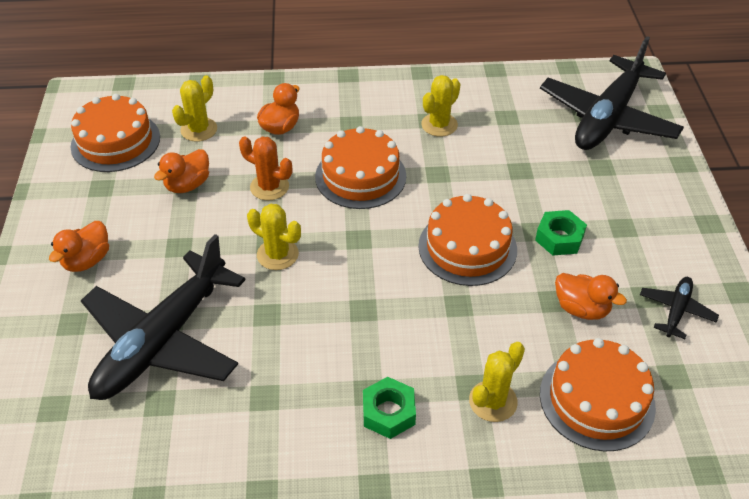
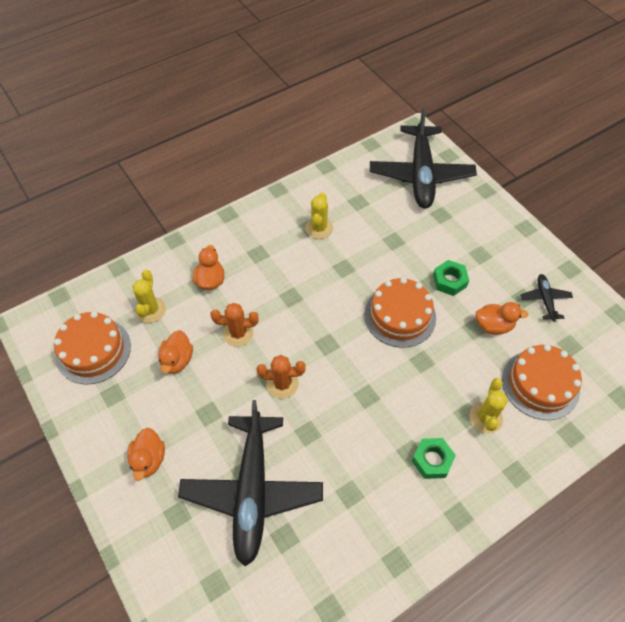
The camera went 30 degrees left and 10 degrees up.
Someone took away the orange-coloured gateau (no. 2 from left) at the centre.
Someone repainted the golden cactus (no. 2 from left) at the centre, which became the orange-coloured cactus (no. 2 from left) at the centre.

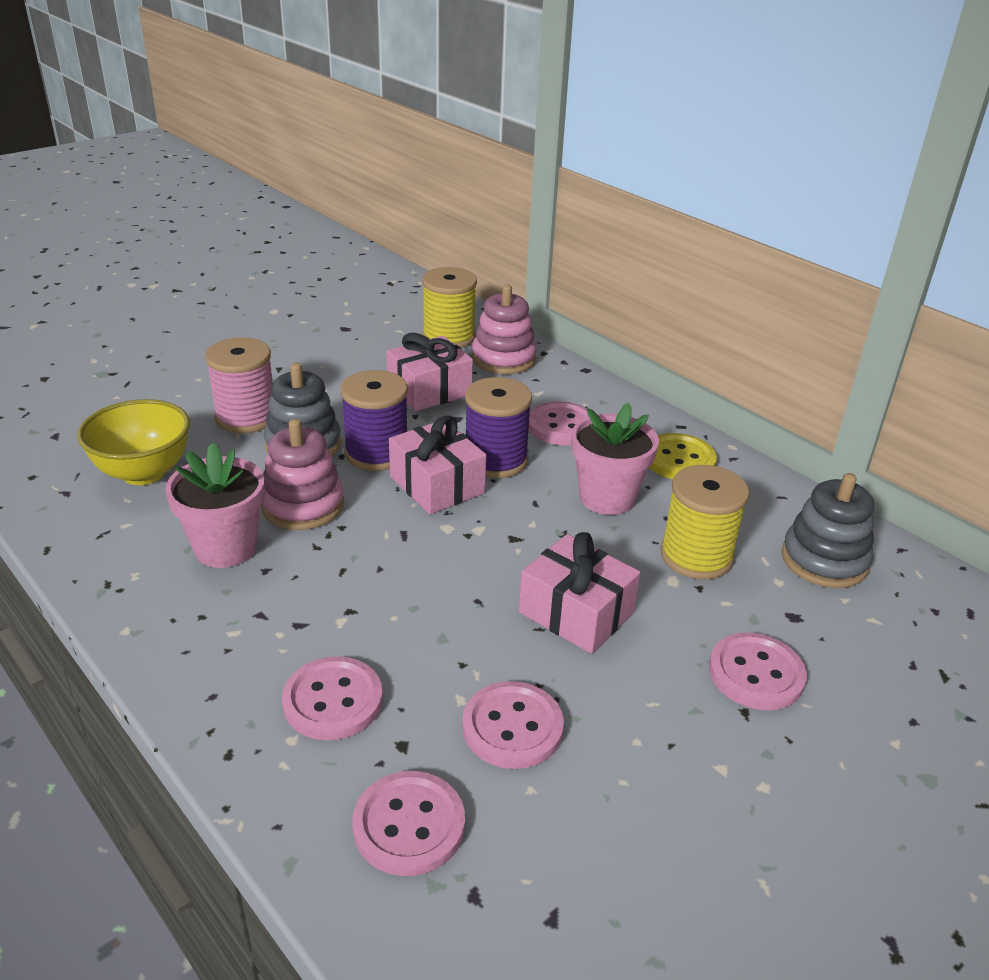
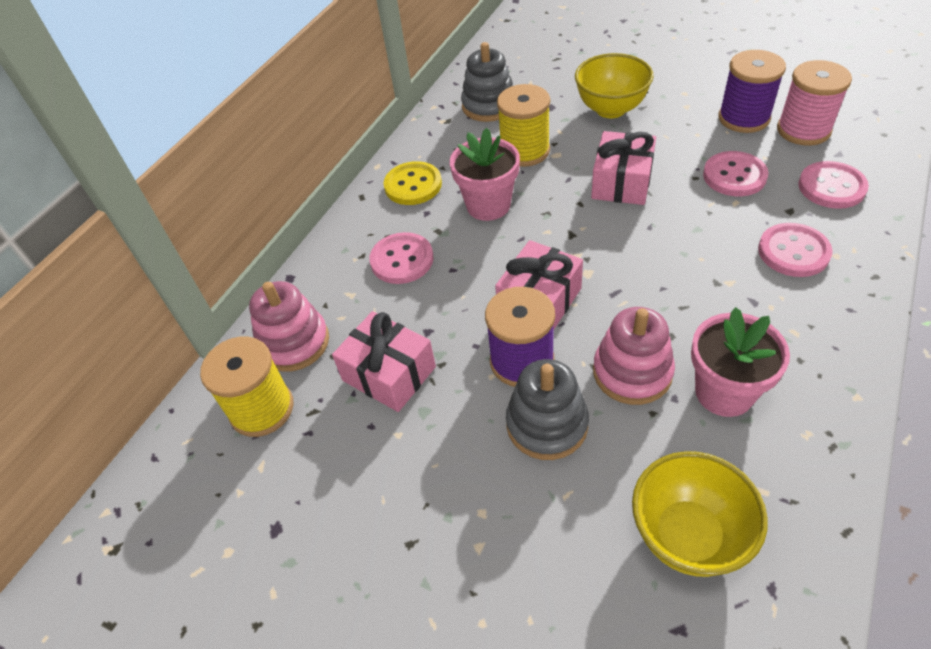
The camera went 105 degrees left and 15 degrees up.
Someone carried the rosy reel of thread from the middle left to the top right.
Someone carried the purple reel of thread (no. 2 from left) from the centre to the top right.
Someone swapped the rosy shirt button (no. 5 from left) at the bottom right for the golden bowl (no. 1 from left) at the top centre.

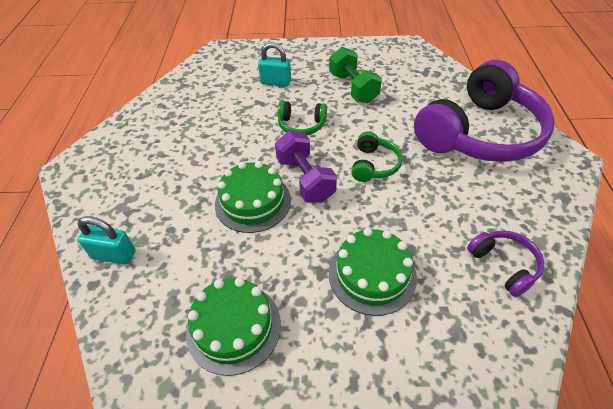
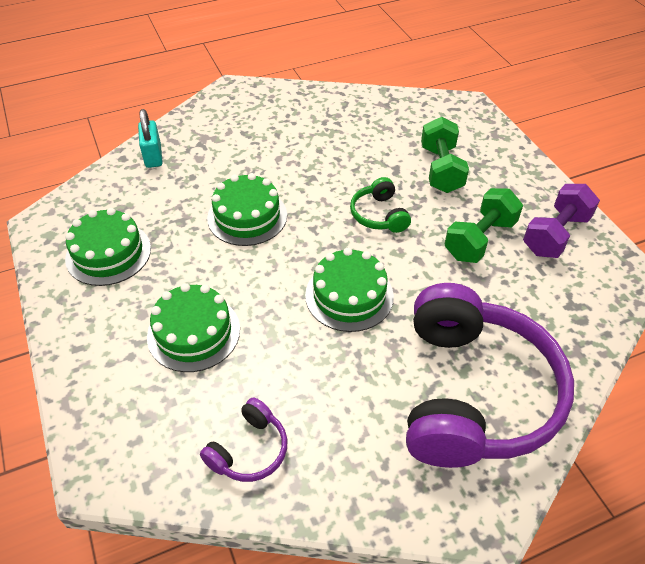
The camera went 65 degrees right and 0 degrees up.
Someone swapped the aqua small lock (no. 2 from left) at the top centre for the leaf-green dumbbell (no. 1 from left) at the top right.
Someone rotated the purple headphones (no. 1 from left in the first image) at the top right by 105 degrees counterclockwise.
Someone carried the purple dumbbell from the centre to the middle right.
Someone swapped the leaf-green headphones (no. 2 from left) at the centre for the leaf-green gateau (no. 4 from left) at the centre.

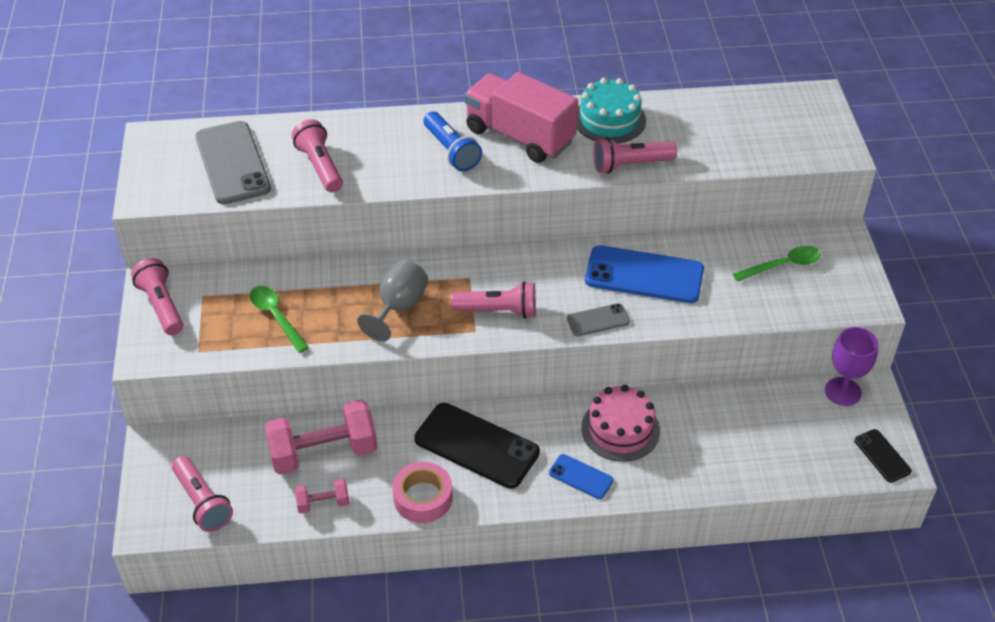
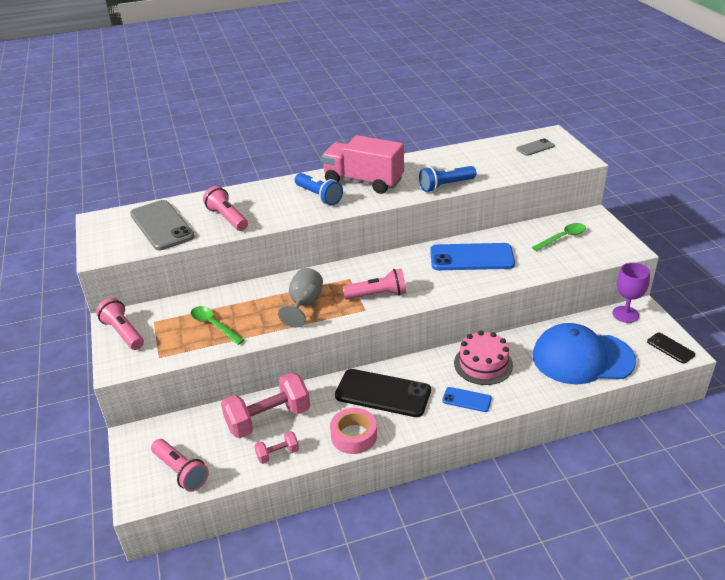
The camera went 10 degrees left and 10 degrees down.
Someone took away the aqua gateau at the top centre.
Someone repainted the rosy torch (no. 5 from left) at the top centre, which became the cobalt torch (no. 2 from left) at the top centre.
Someone carried the gray smartphone (no. 2 from left) from the centre to the top right.
Someone put down the cobalt baseball cap at the middle right.

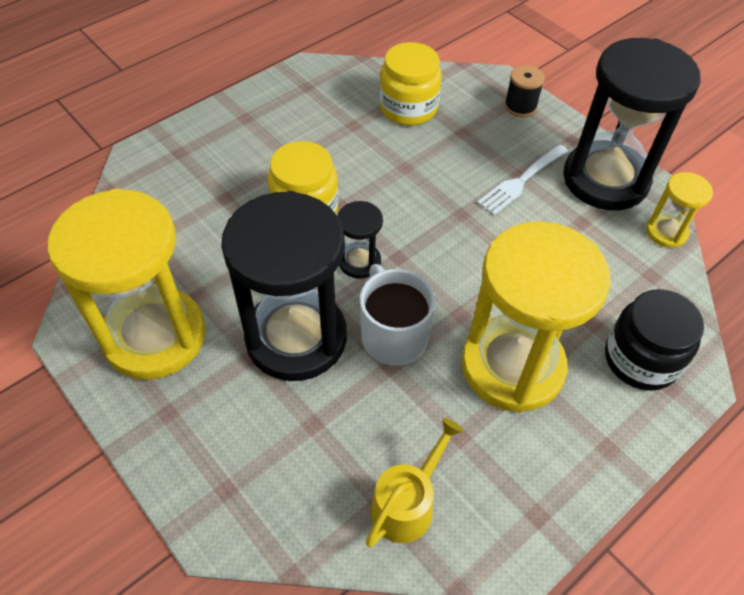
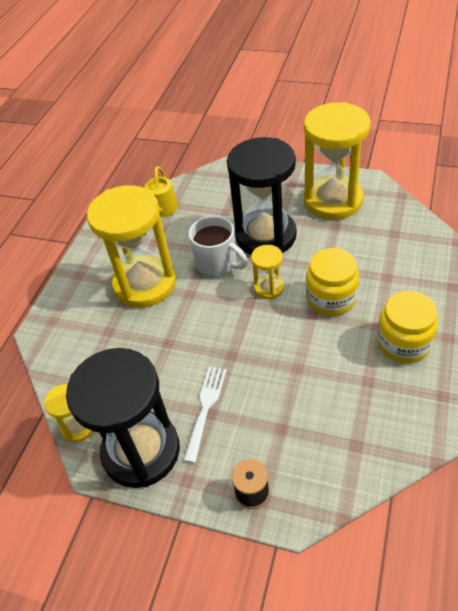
The camera went 155 degrees right and 5 degrees down.
Someone carried the golden jar (no. 2 from left) from the top centre to the middle right.
Someone repainted the jet-black sandglass (no. 2 from left) at the centre, which became the golden sandglass (no. 3 from left) at the centre.
Someone took away the jet-black jar at the middle right.

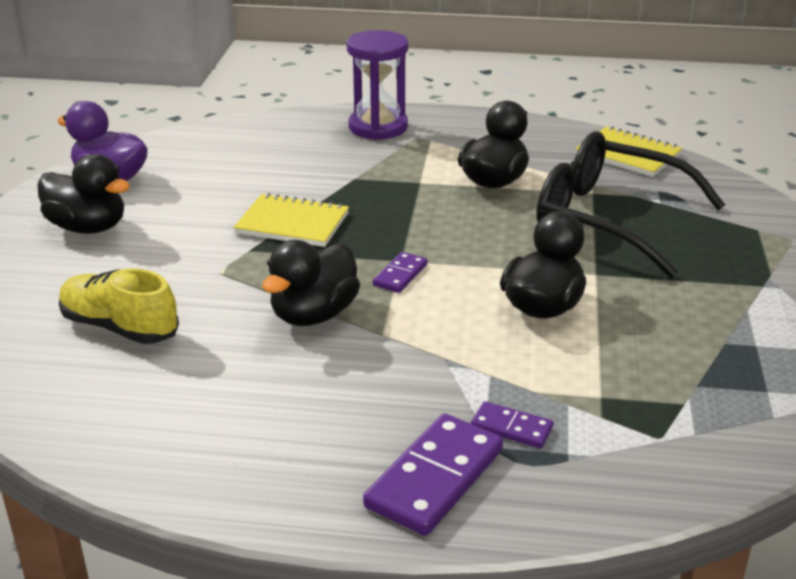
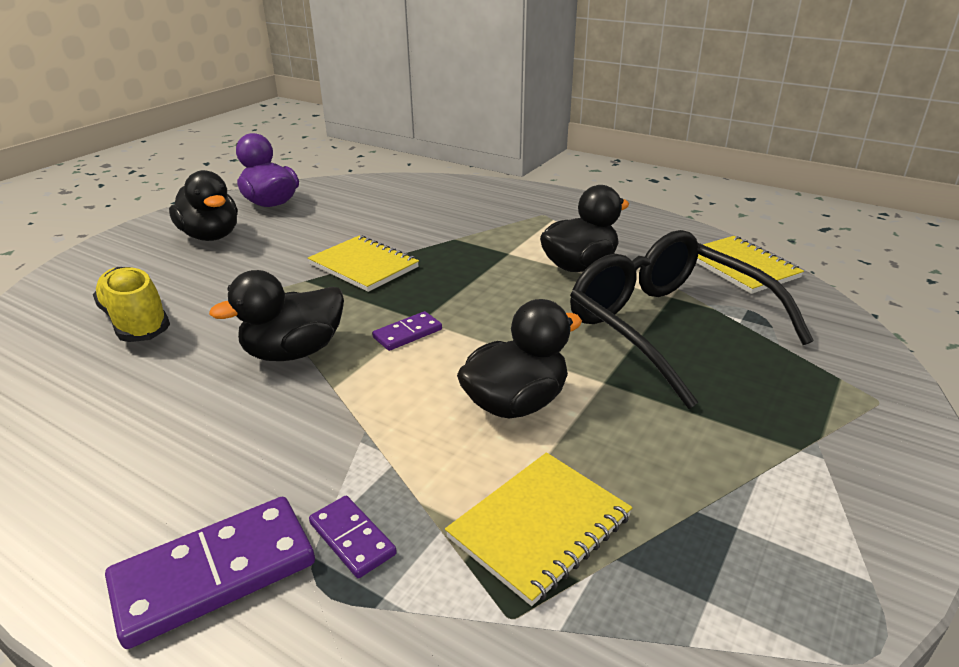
The camera went 25 degrees right and 0 degrees up.
Someone took away the purple sandglass at the top centre.
Someone put down the golden exercise book (no. 2 from left) at the bottom centre.

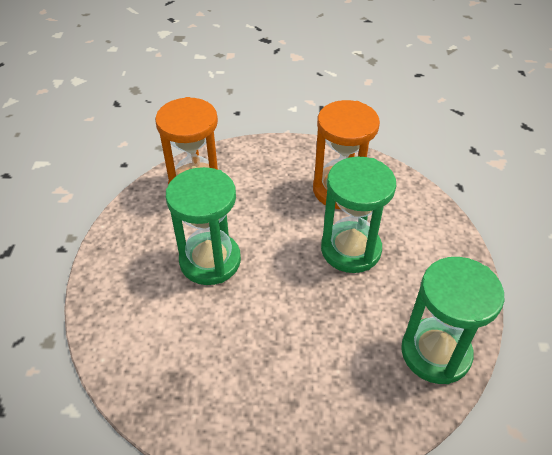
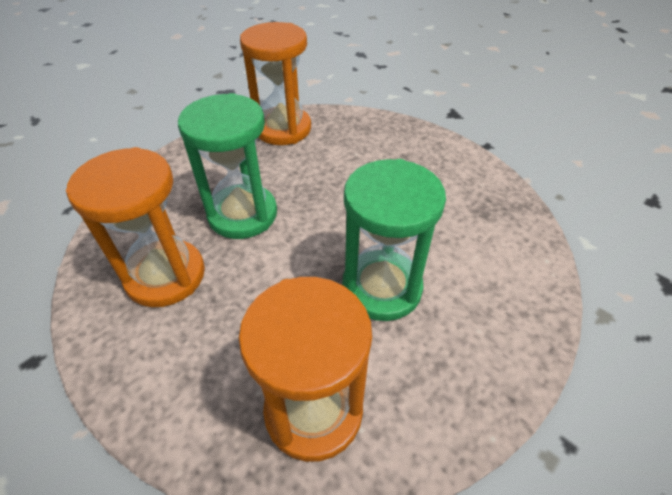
The camera went 140 degrees left and 0 degrees up.
Someone repainted the leaf-green sandglass (no. 3 from left) at the bottom right, which became the orange-coloured sandglass (no. 2 from left) at the top centre.

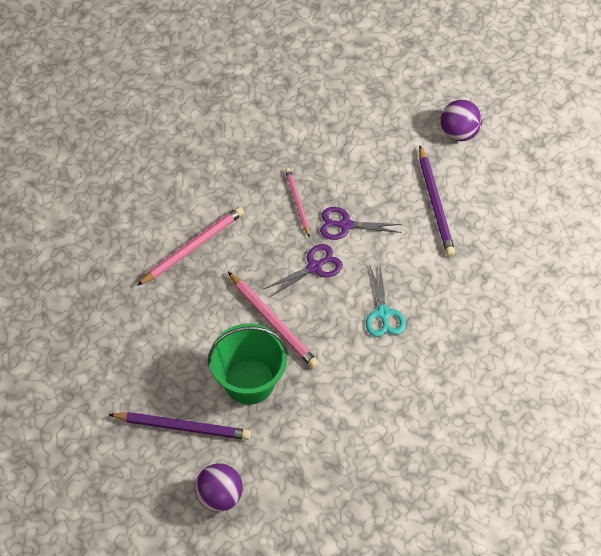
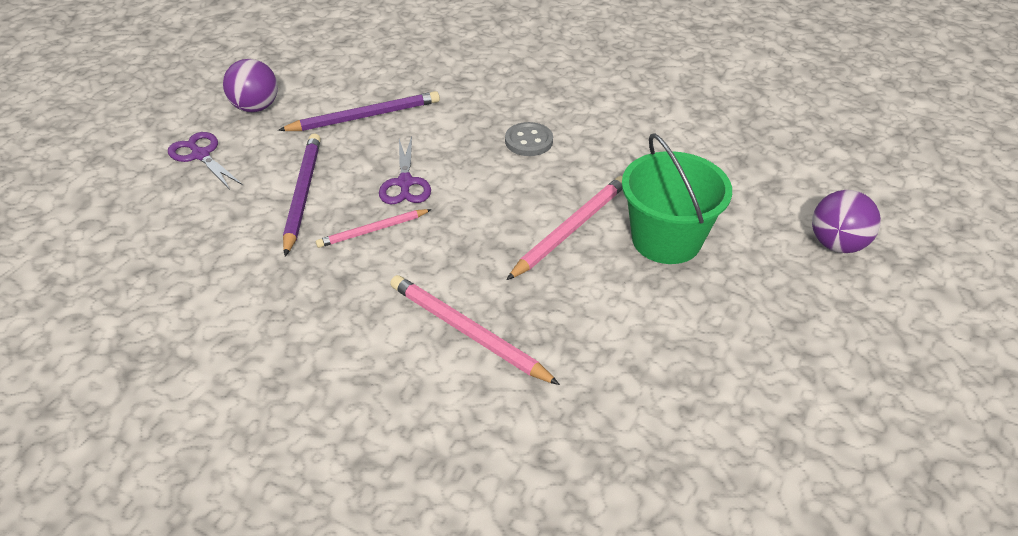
The camera went 100 degrees left and 15 degrees down.
Someone carried the purple shears (no. 1 from left) from the centre to the top left.
Someone swapped the aqua shears at the centre for the gray shirt button at the top centre.
Someone carried the purple lead pencil (no. 1 from left) from the bottom left to the middle left.

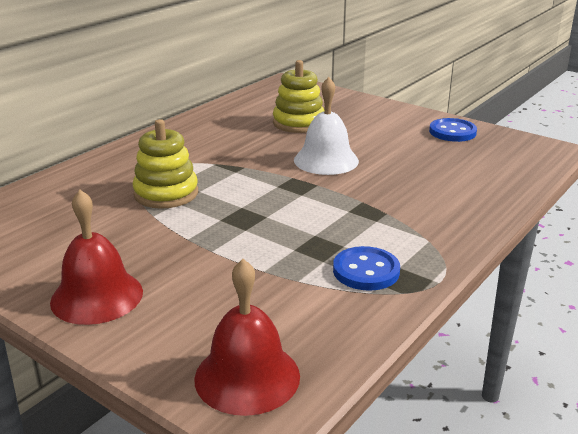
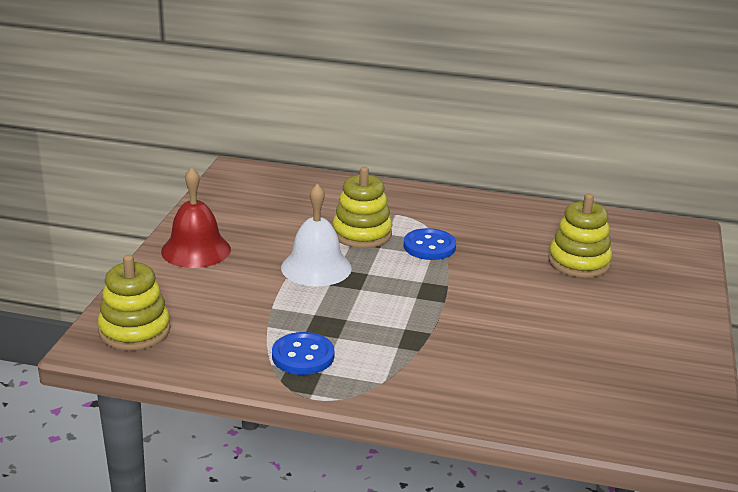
The camera went 65 degrees right and 0 degrees up.
Someone carried the pure white school bell from the top centre to the centre.
Someone carried the cobalt shirt button (no. 2 from left) from the top right to the centre.
Someone swapped the scarlet school bell (no. 2 from left) at the bottom centre for the golden ring stacker (no. 1 from left) at the middle left.

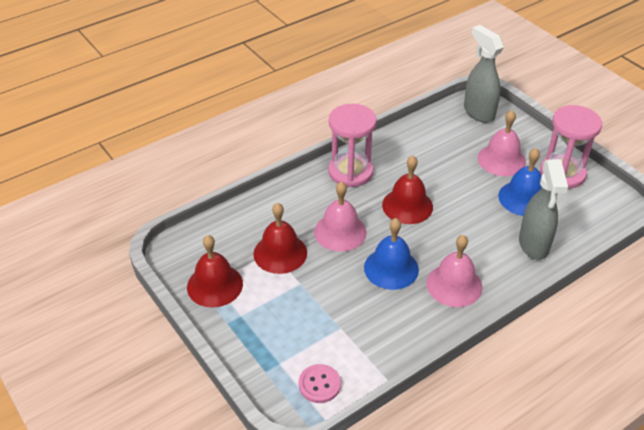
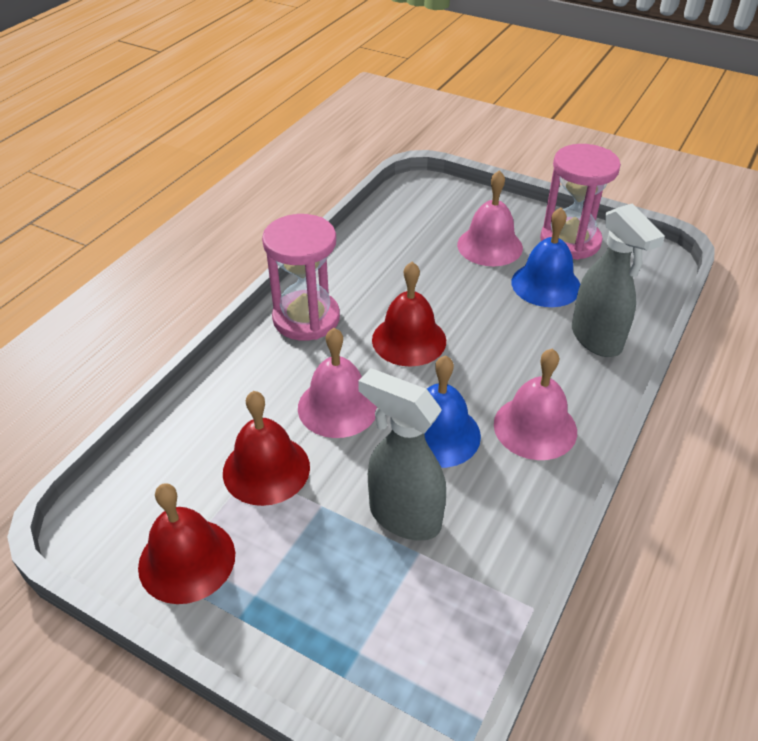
The camera went 25 degrees left and 0 degrees up.
Someone carried the gray sprayer (no. 1 from left) from the top right to the centre.
Someone took away the rosy shirt button at the bottom centre.

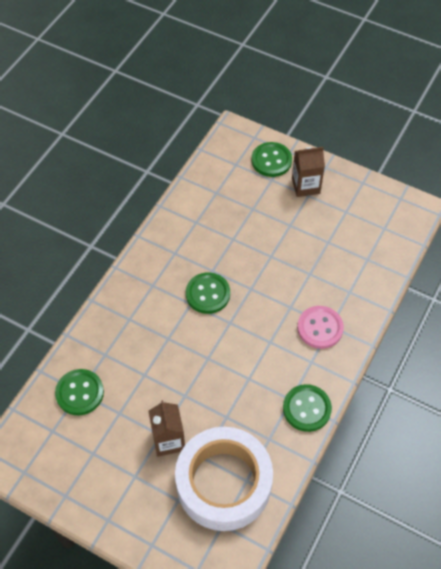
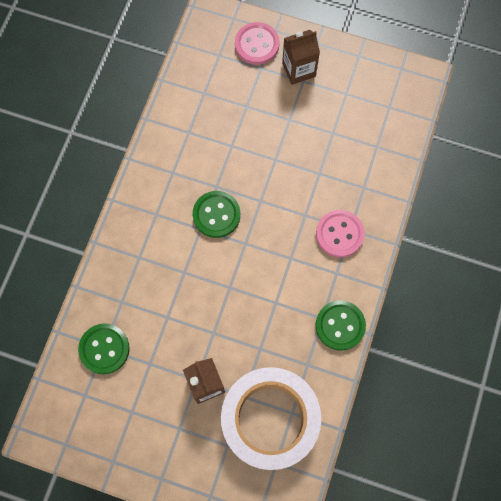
The camera went 10 degrees left and 15 degrees up.
Someone repainted the leaf-green shirt button (no. 3 from left) at the top centre, which became the rosy shirt button (no. 1 from left) at the top centre.

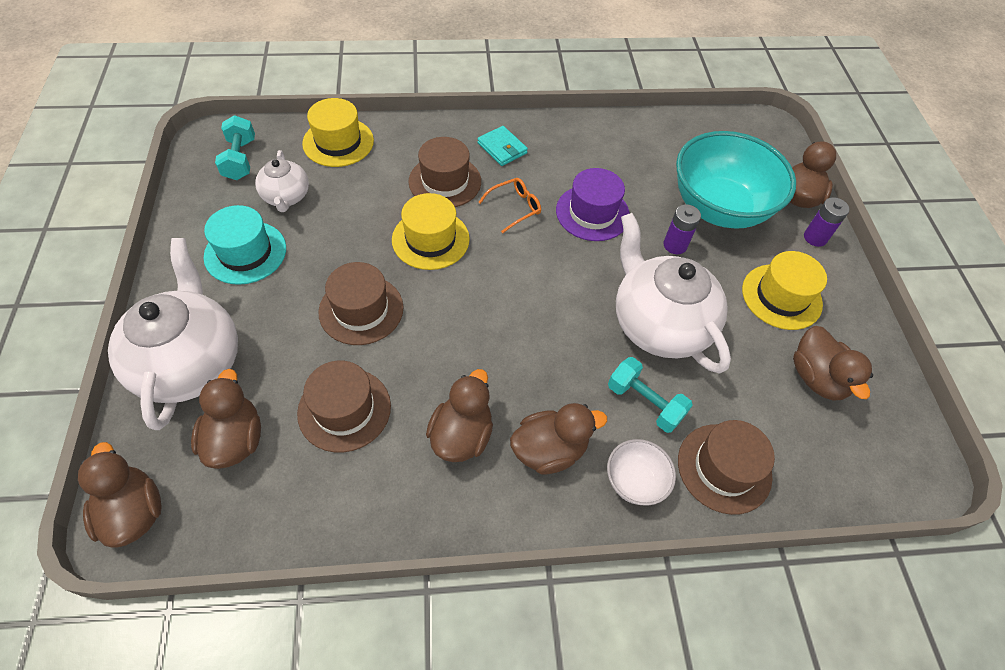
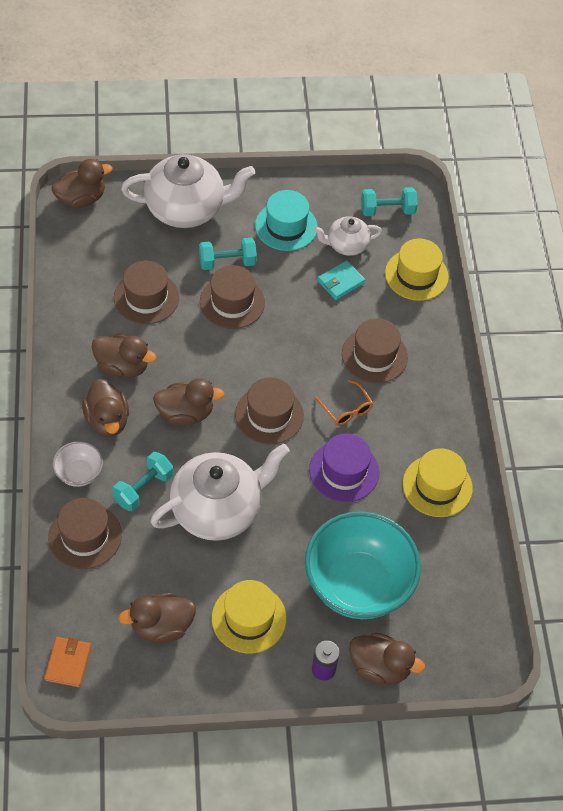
The camera went 90 degrees right and 0 degrees up.
Someone carried the aqua card wallet from the top centre to the centre.
Someone carried the golden top hat (no. 2 from left in the first image) from the centre to the middle right.
Someone took away the purple power cell (no. 1 from left) at the middle right.
Someone carried the dark brown rubber duck (no. 2 from left in the first image) from the middle left to the centre.
Someone put down the aqua dumbbell (no. 2 from left) at the top centre.
Someone put down the dark brown top hat (no. 4 from left) at the centre.
Someone put down the orange-coloured card wallet at the bottom left.

